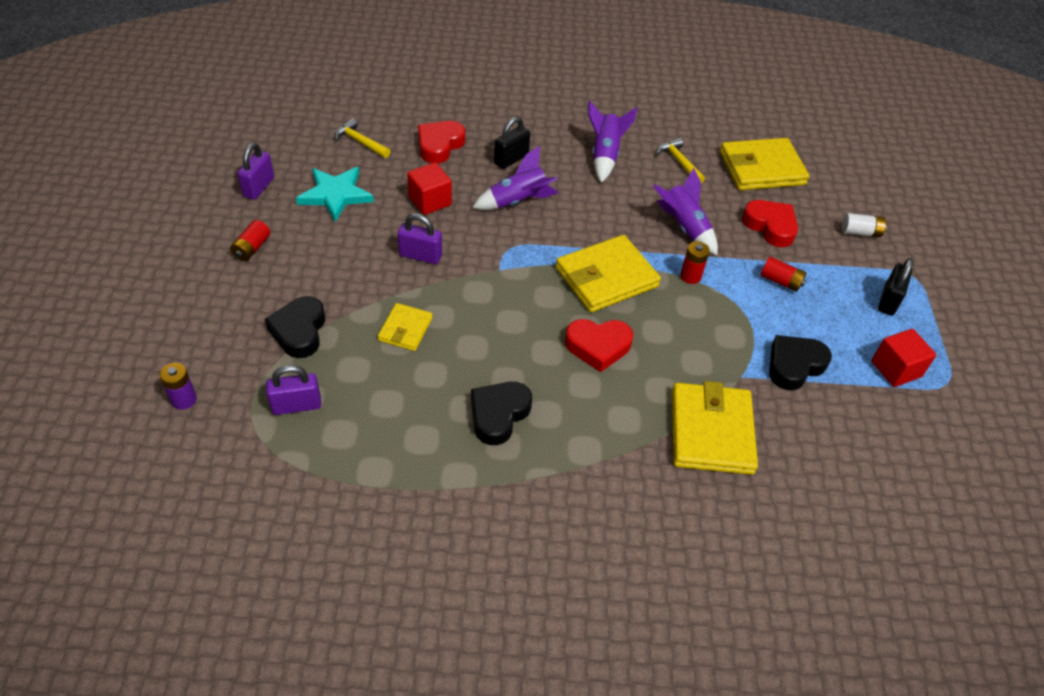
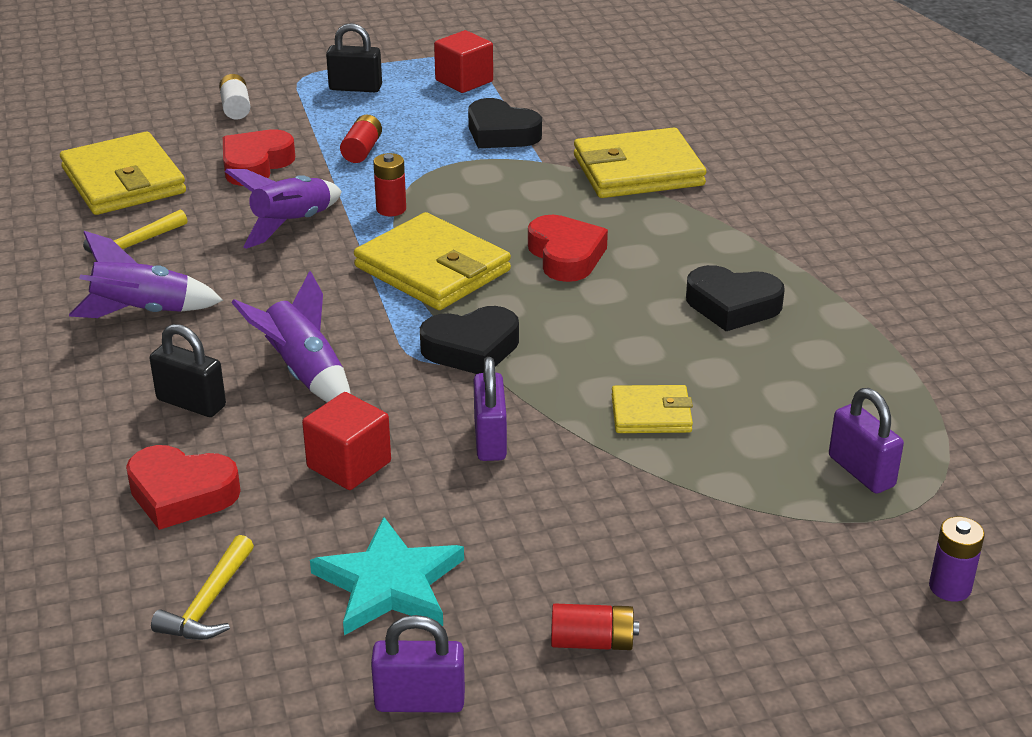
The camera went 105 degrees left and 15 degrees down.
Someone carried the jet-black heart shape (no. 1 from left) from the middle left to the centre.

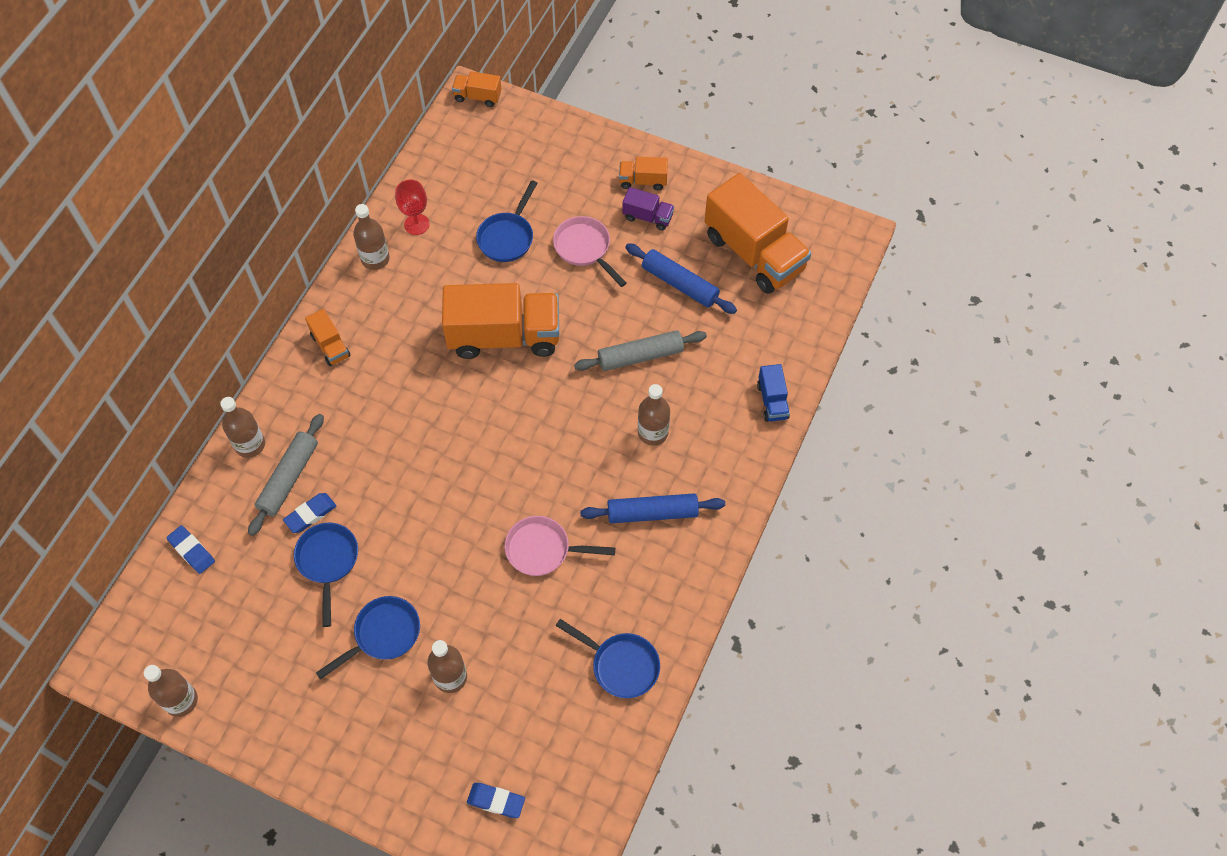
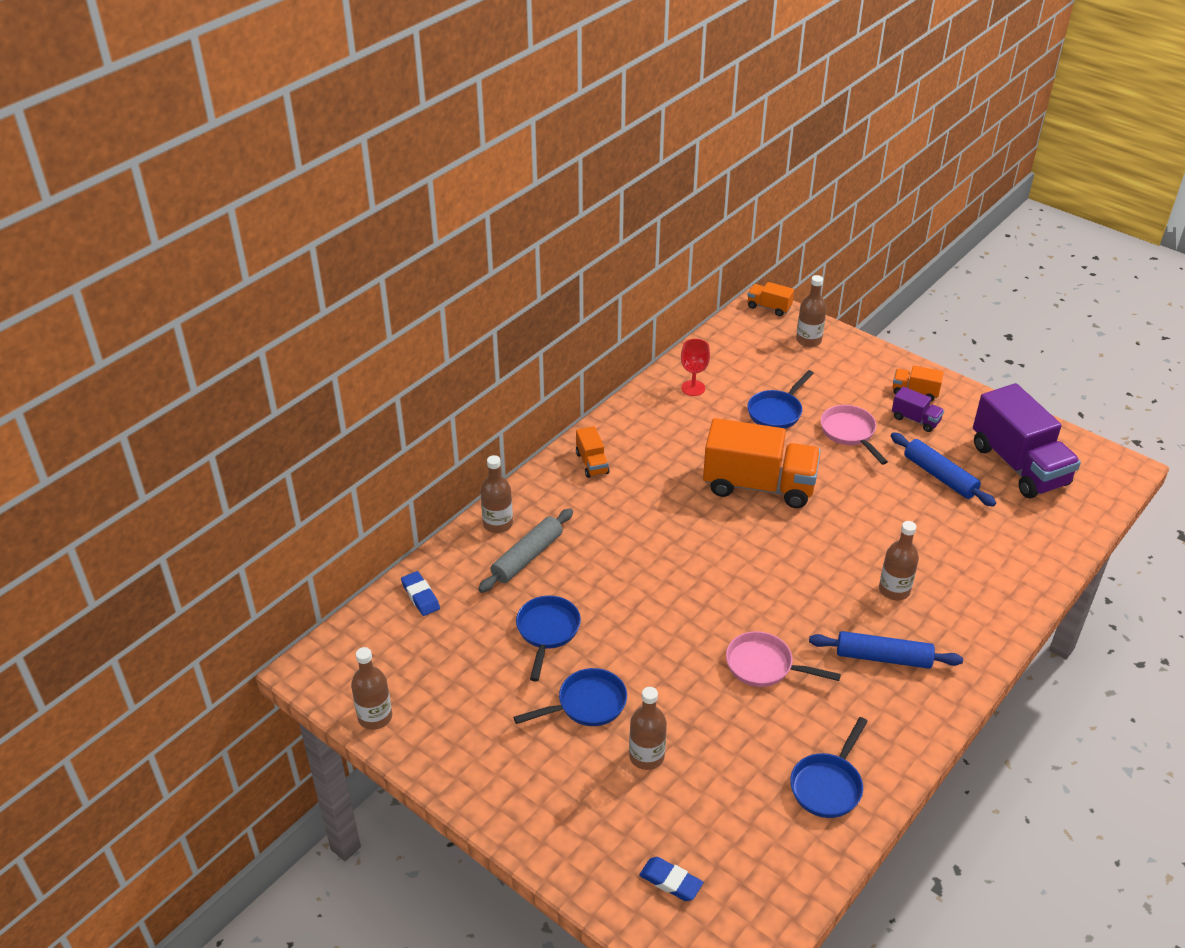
The camera went 15 degrees right and 20 degrees down.
Someone repainted the orange-coloured lorry (no. 5 from left) at the top centre, which became the purple lorry (no. 2 from left) at the middle right.
Someone carried the dark brown drink bottle (no. 3 from left in the first image) from the top left to the top right.
Someone took away the gray pastry roller (no. 2 from left) at the centre.
Someone took away the cobalt lorry at the centre.
Someone took away the cobalt gum eraser (no. 2 from left) at the middle left.
Someone rotated the cobalt frying pan (no. 4 from left) at the bottom centre by 75 degrees clockwise.

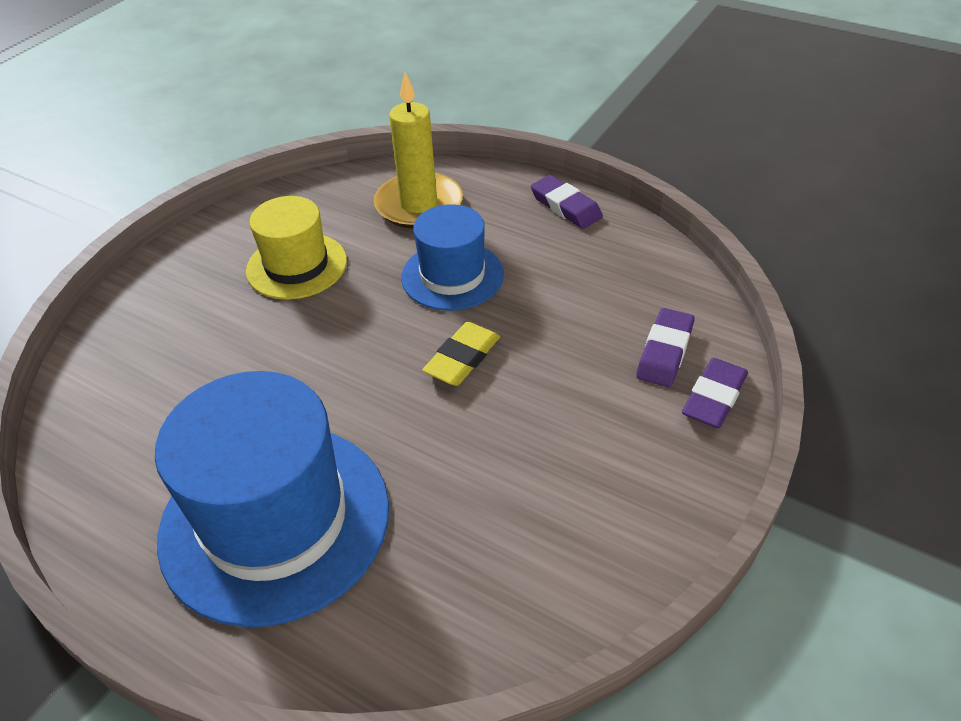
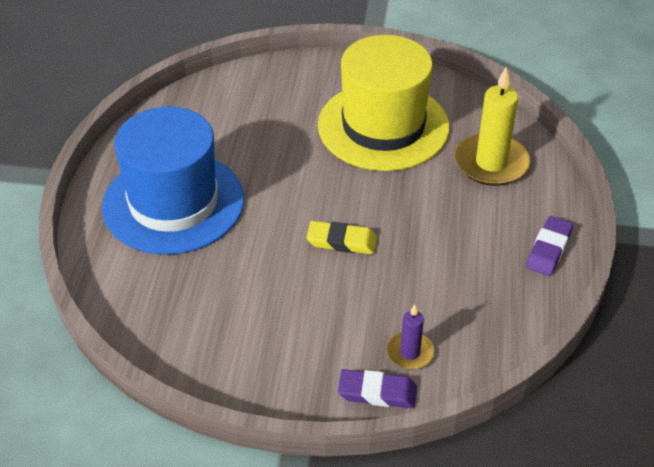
The camera went 65 degrees right and 0 degrees up.
Someone scaled the golden top hat at the middle left by 1.72.
Someone took away the cobalt top hat (no. 2 from left) at the centre.
Someone swapped the purple gum eraser (no. 2 from left) at the middle right for the purple wax candle at the bottom centre.

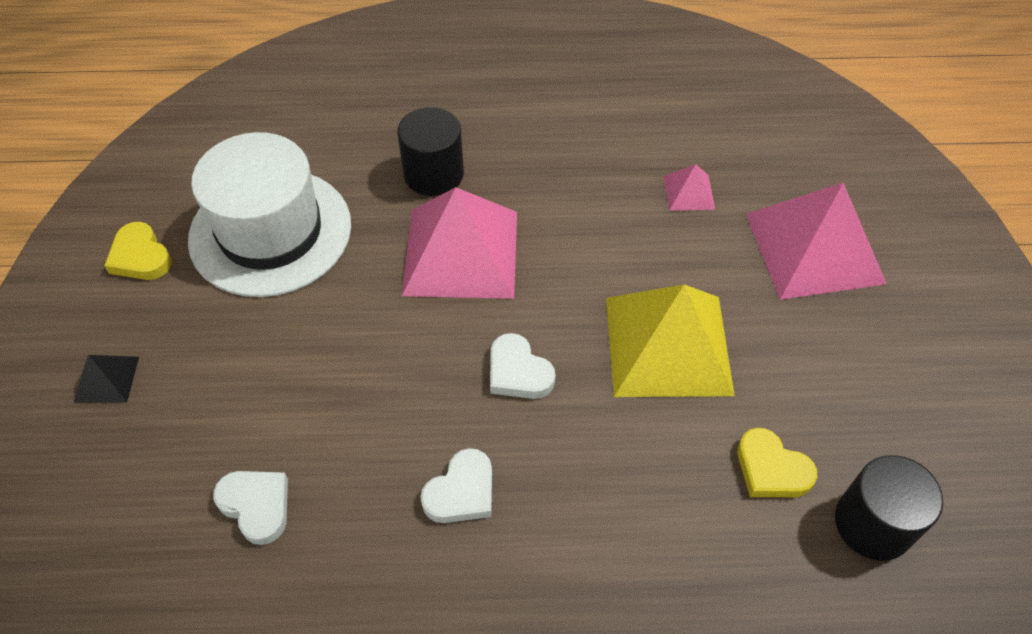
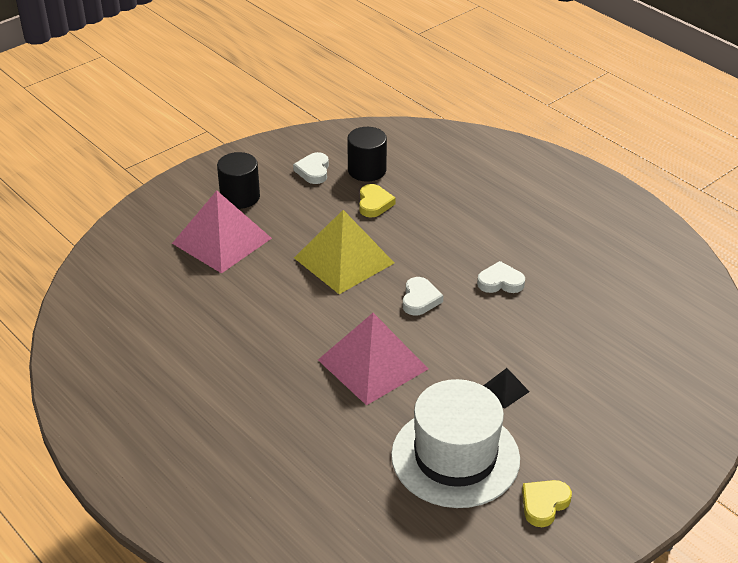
The camera went 130 degrees left and 15 degrees down.
Someone carried the jet-black solid cylinder (no. 1 from left) from the top centre to the top left.
Someone took away the rosy solid pyramid (no. 2 from left) at the top right.
Someone rotated the golden heart shape (no. 1 from left in the first image) at the middle left by 150 degrees counterclockwise.
Someone carried the jet-black solid pyramid from the middle left to the bottom right.
Someone carried the pure white heart shape (no. 1 from left) from the bottom left to the top centre.

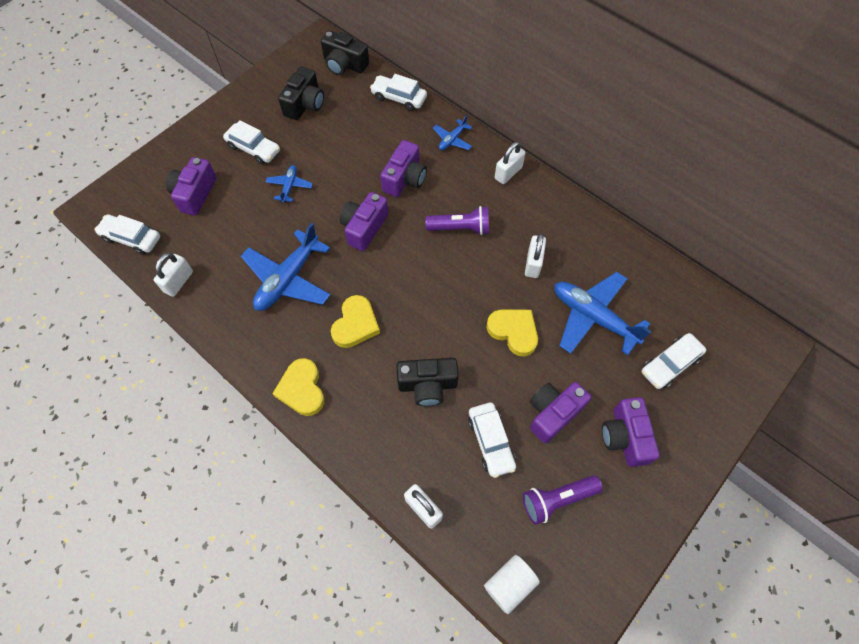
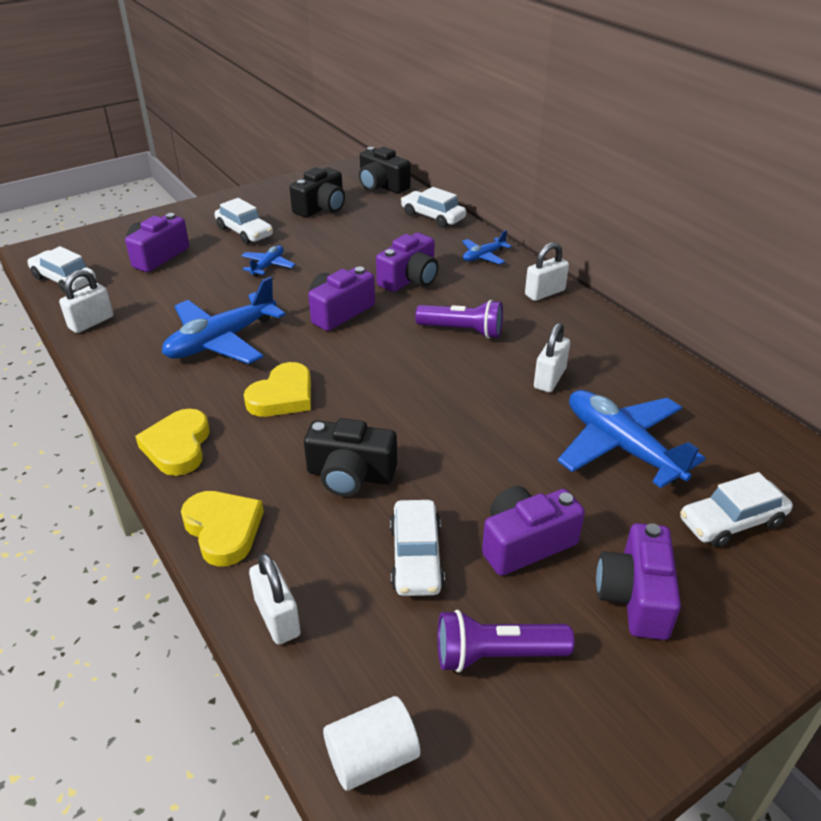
The camera went 15 degrees right and 25 degrees down.
Someone carried the golden heart shape (no. 3 from left in the first image) from the centre to the middle left.

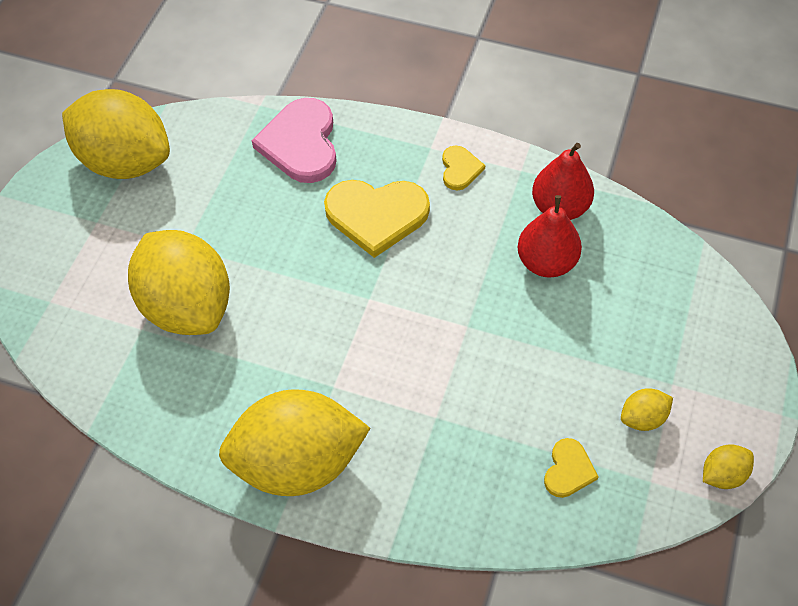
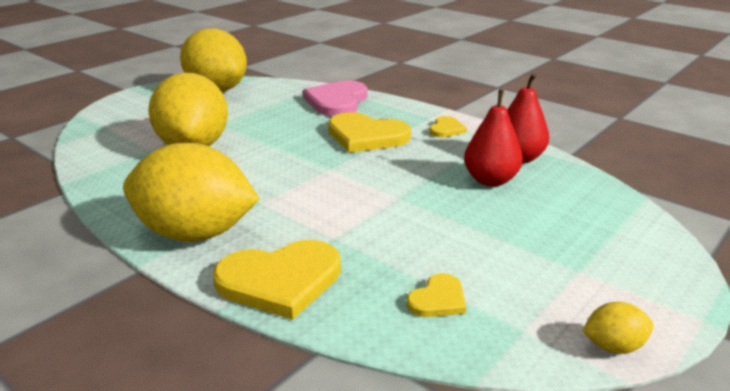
The camera went 20 degrees right and 30 degrees down.
Someone took away the golden lemon (no. 4 from left) at the bottom right.
Someone put down the golden heart shape (no. 1 from left) at the bottom centre.

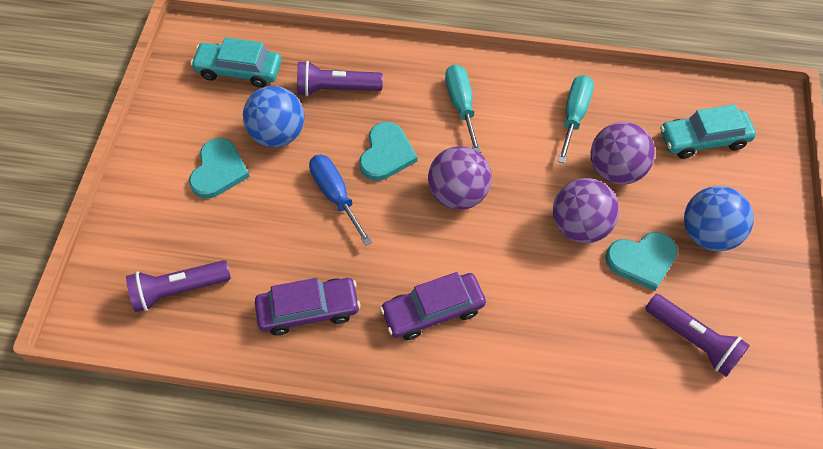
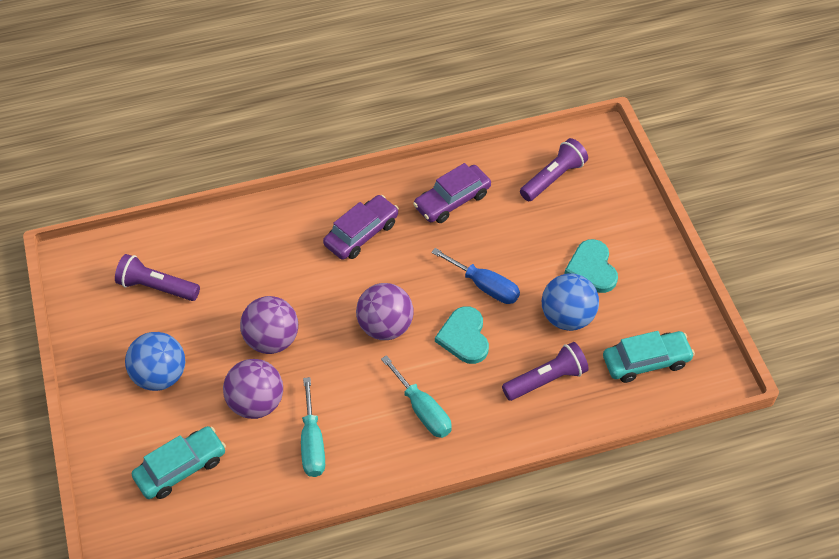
The camera went 155 degrees right and 5 degrees down.
Someone took away the aqua heart shape (no. 3 from left) at the middle right.

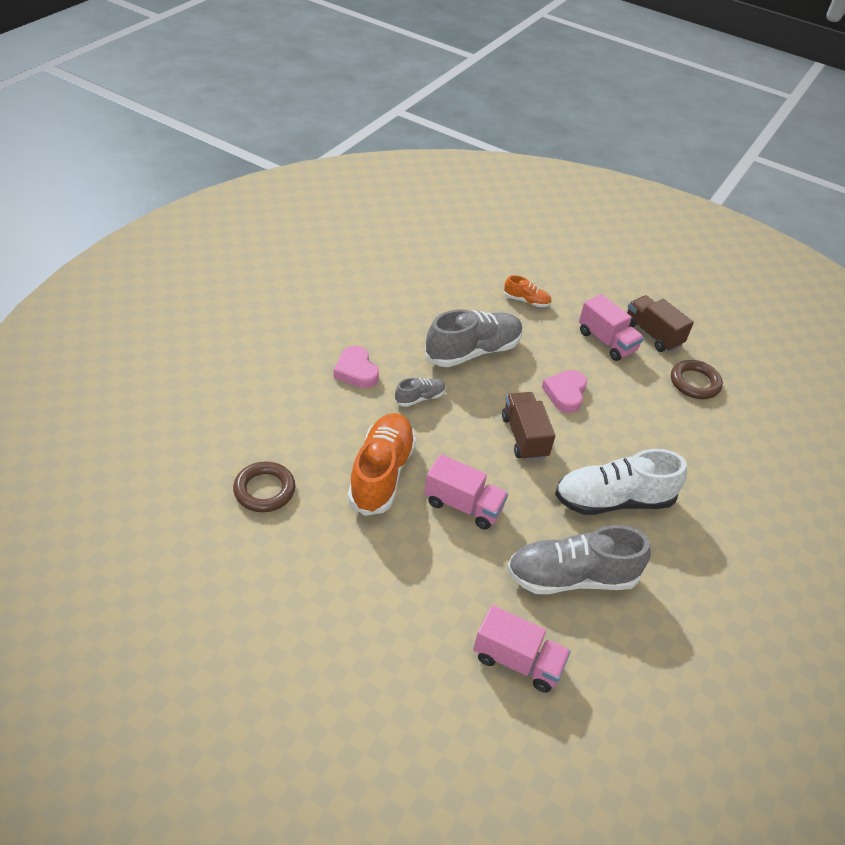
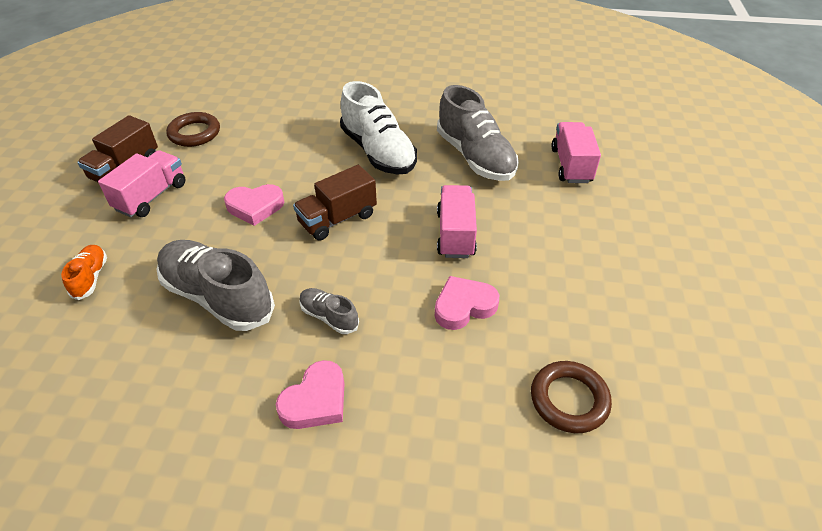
The camera went 110 degrees left and 0 degrees up.
Someone swapped the orange-coloured lace-up shoe (no. 1 from left) at the centre for the rosy heart shape (no. 3 from left) at the centre.

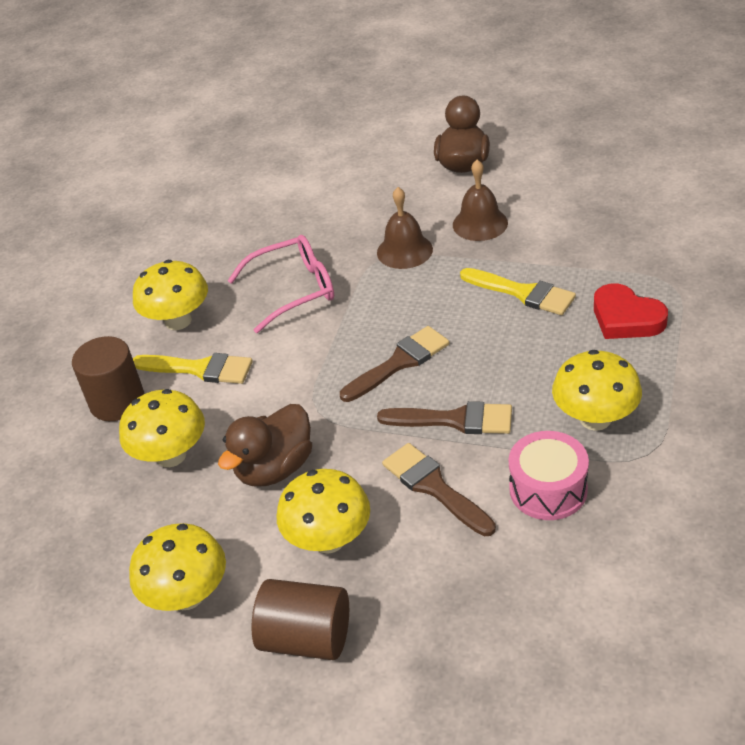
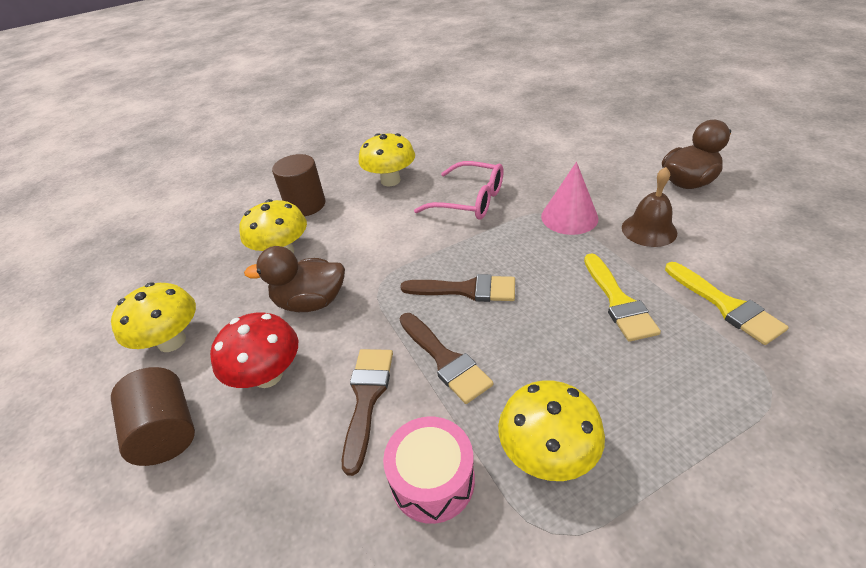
The camera went 45 degrees right and 0 degrees up.
Someone swapped the dark brown school bell (no. 1 from left) at the top centre for the rosy cone shape at the centre.
Someone took away the scarlet heart shape at the middle right.
Someone carried the golden paint brush (no. 1 from left in the first image) from the middle left to the middle right.
Someone repainted the golden fungus (no. 4 from left) at the bottom centre, which became the scarlet fungus at the middle left.

